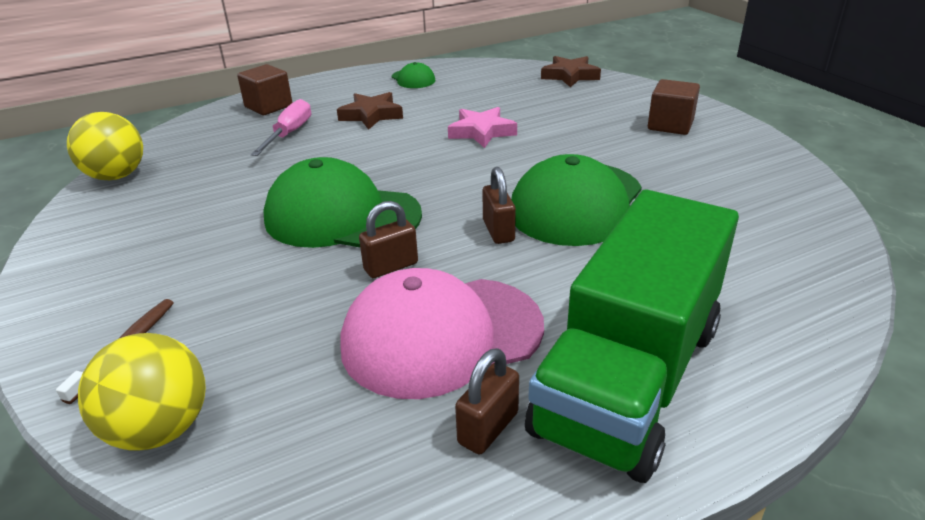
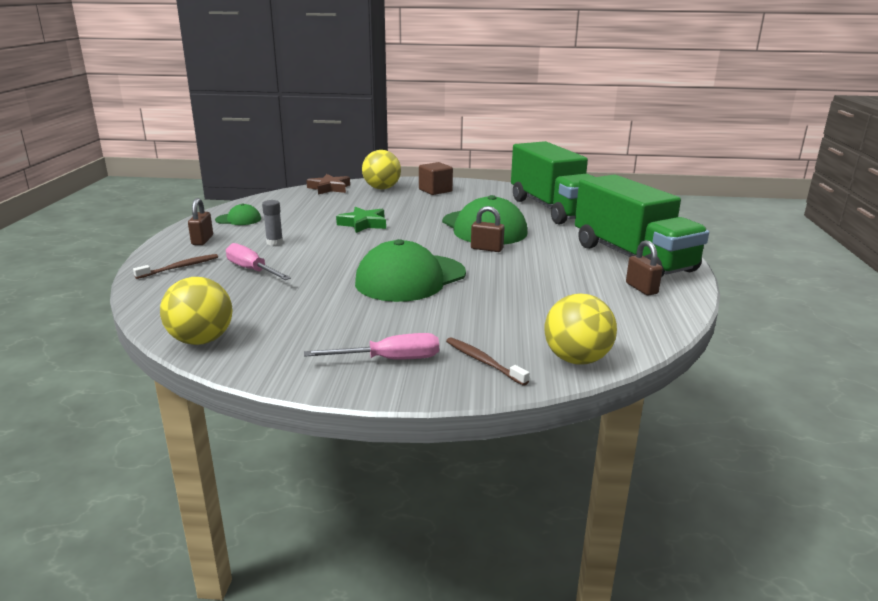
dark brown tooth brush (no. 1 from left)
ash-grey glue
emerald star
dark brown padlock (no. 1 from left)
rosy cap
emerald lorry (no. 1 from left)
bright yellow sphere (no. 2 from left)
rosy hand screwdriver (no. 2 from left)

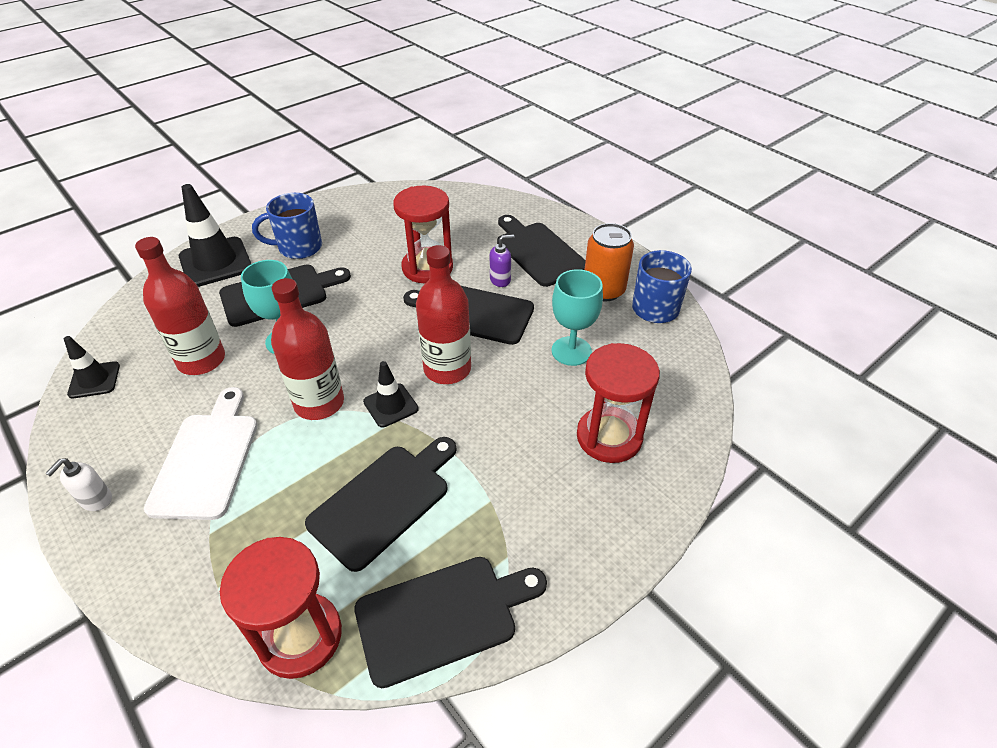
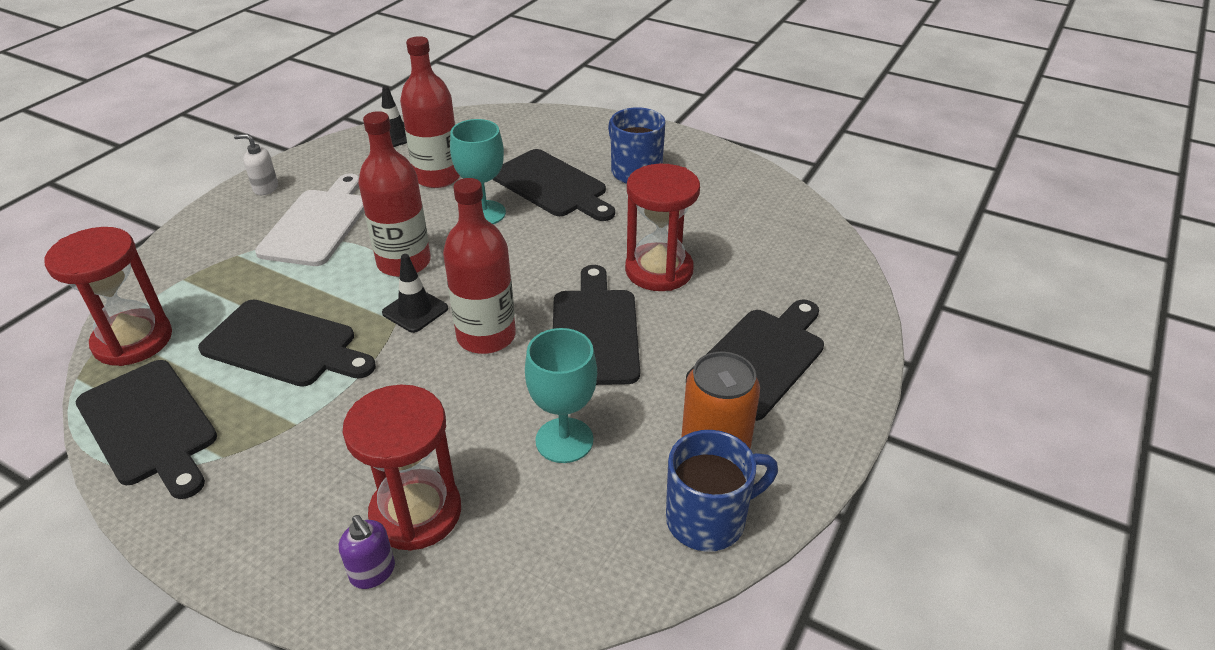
jet-black safety cone (no. 2 from left in the first image)
royal purple soap dispenser
snow-white bread board

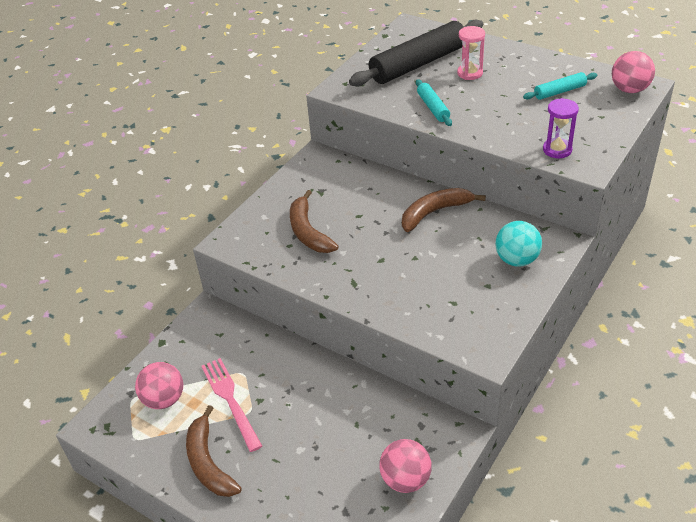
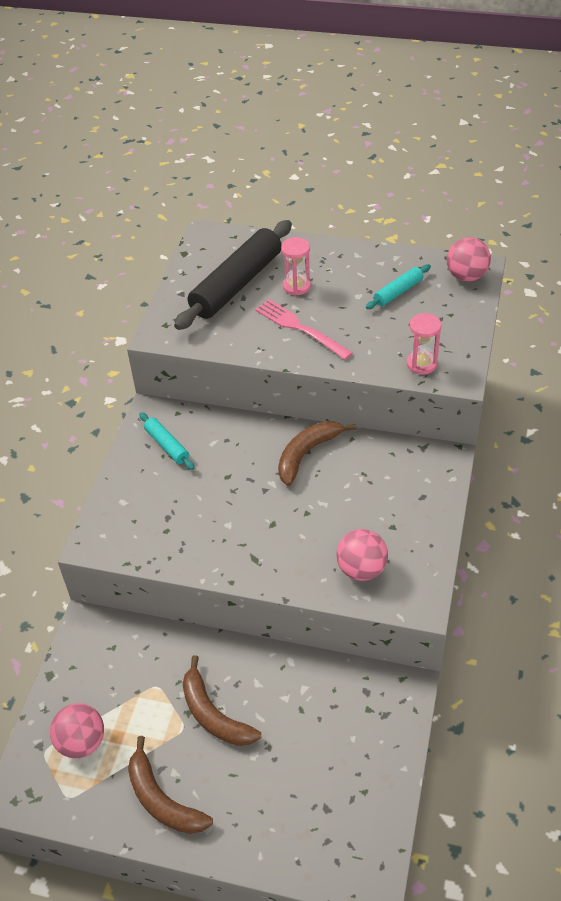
turquoise pastry roller (no. 1 from left)
rosy hourglass (no. 2 from left)
dark brown banana fruit (no. 2 from left)
turquoise sphere
rosy table fork
rosy sphere (no. 2 from left)

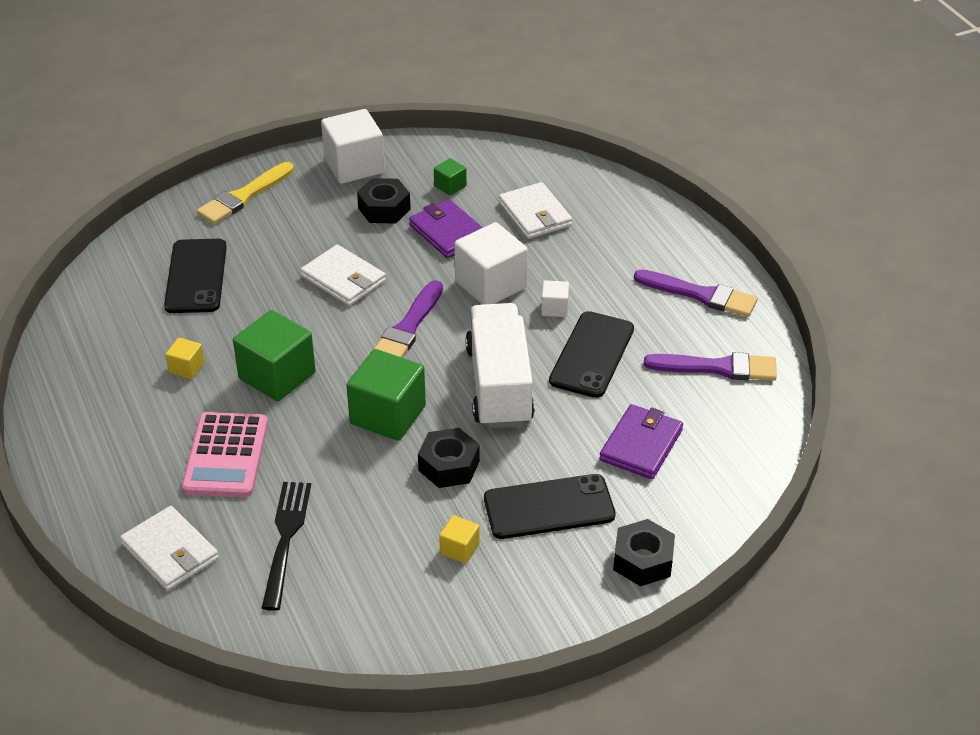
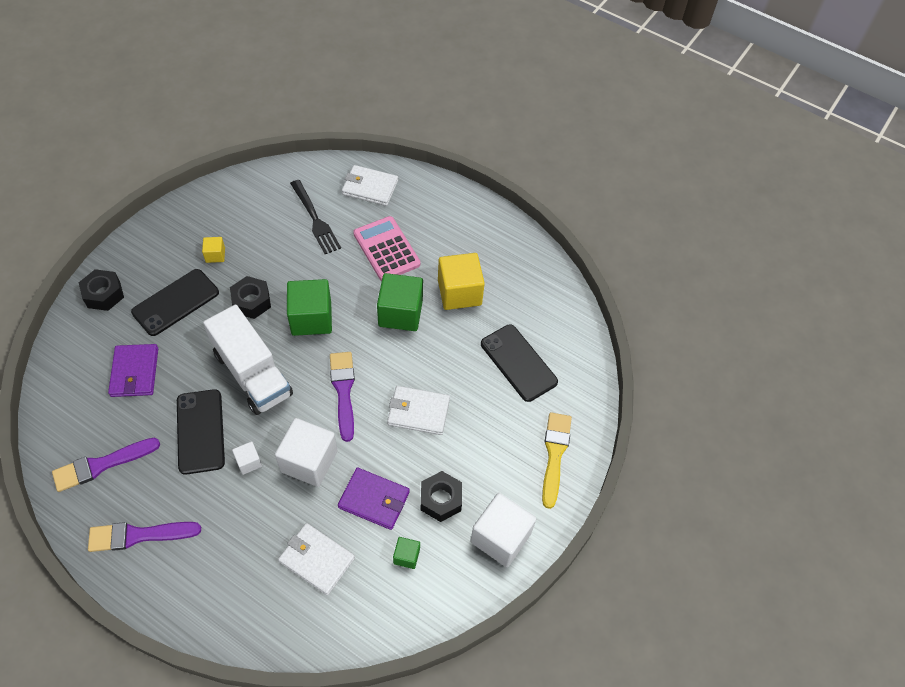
bright yellow solid cube (no. 2 from left)

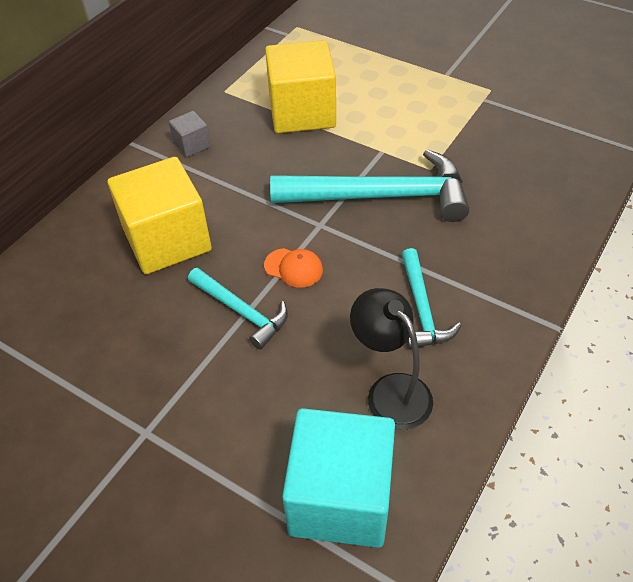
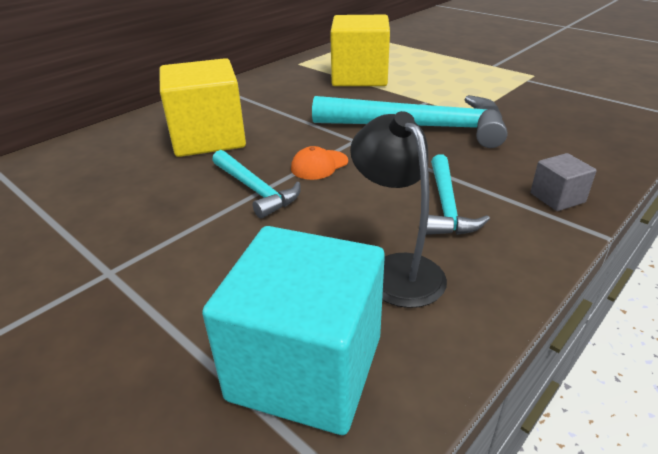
ash-grey solid cube
bright orange cap

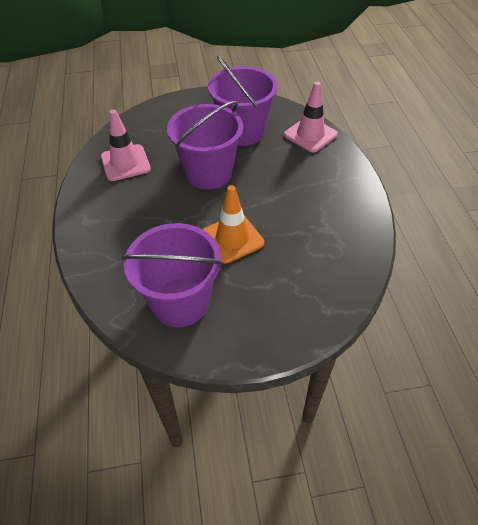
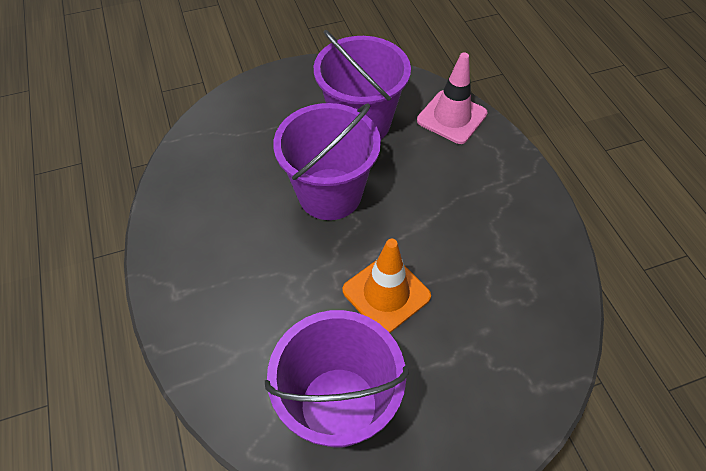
rosy safety cone (no. 1 from left in the first image)

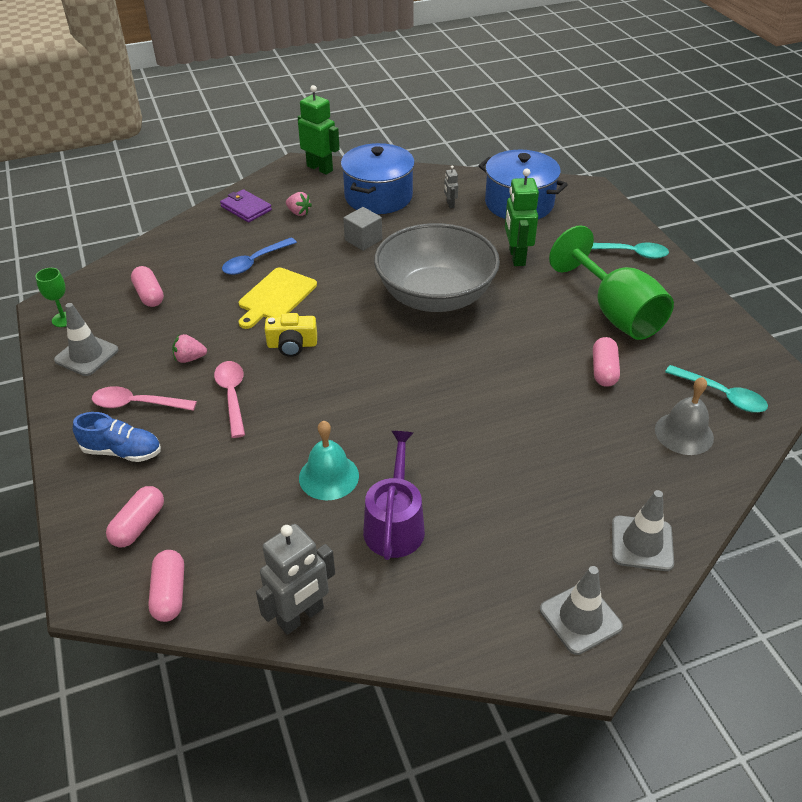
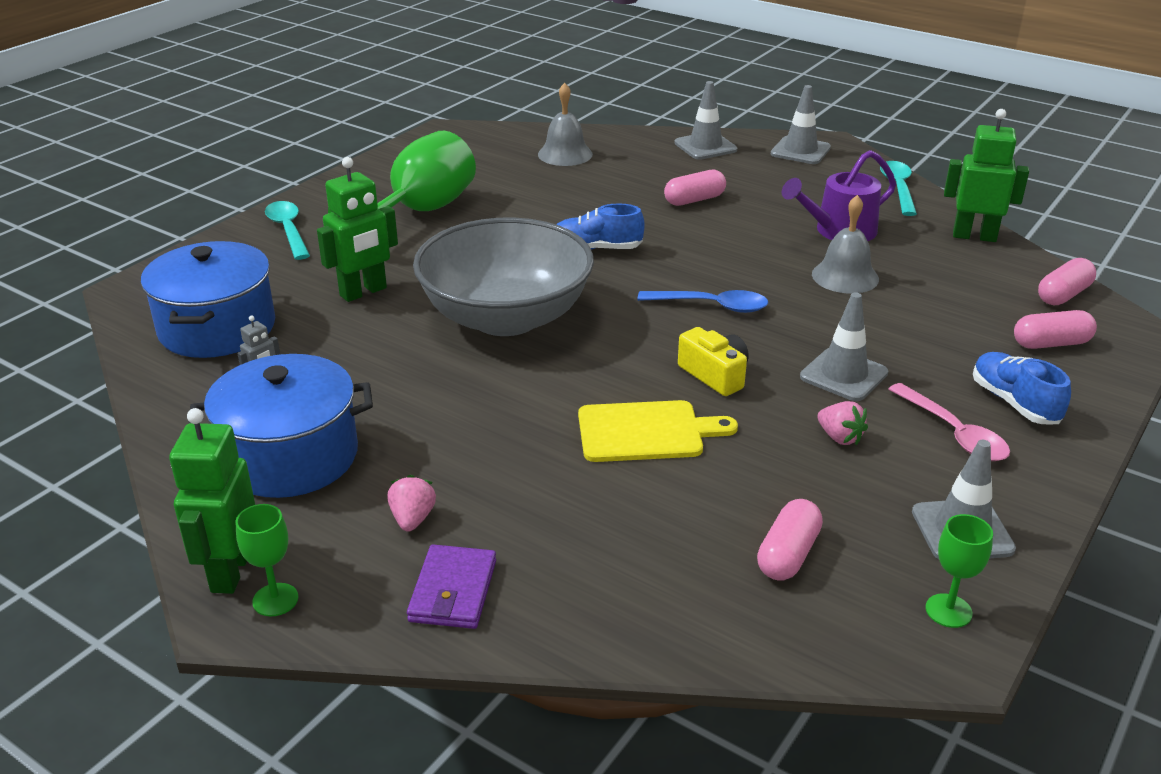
ash-grey solid cube
royal blue spoon
rosy pill (no. 1 from left)
ash-grey safety cone (no. 3 from left)
turquoise spoon (no. 2 from left)
ash-grey bell (no. 2 from left)
emerald robot figure (no. 3 from left)
royal blue lace-up shoe (no. 1 from left)
emerald wine glass (no. 1 from left)

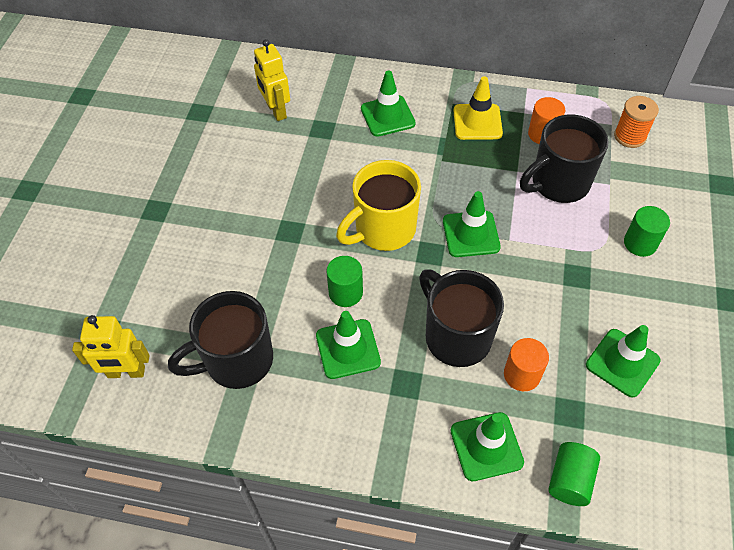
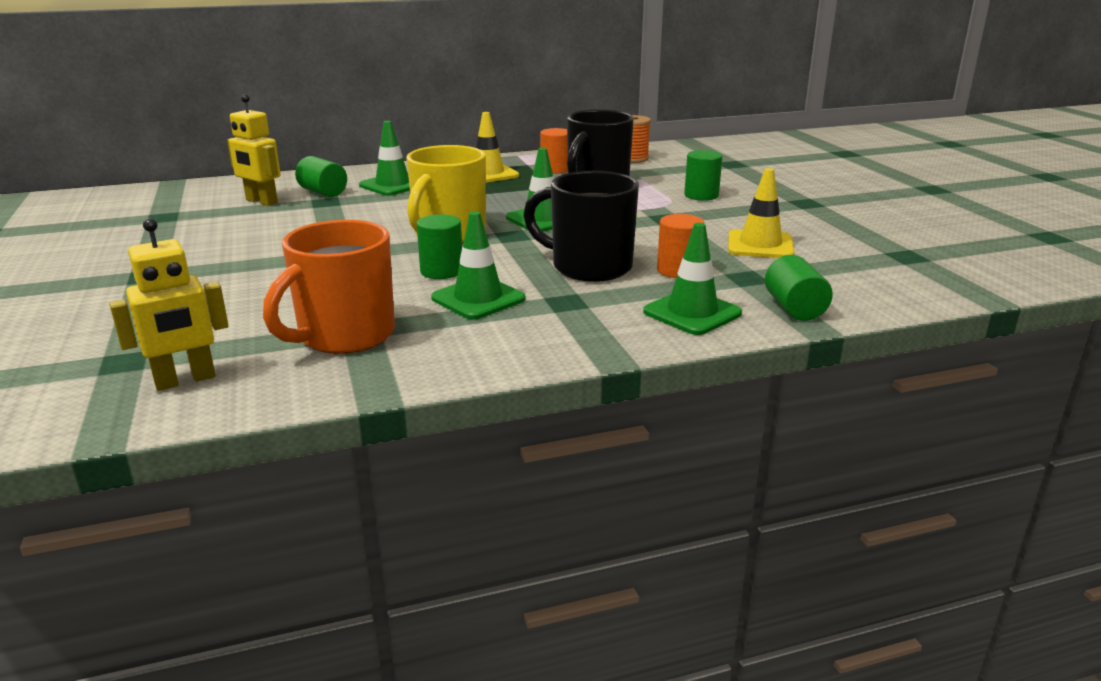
bright orange coffee mug
bright yellow safety cone (no. 2 from left)
emerald cylinder (no. 1 from left)

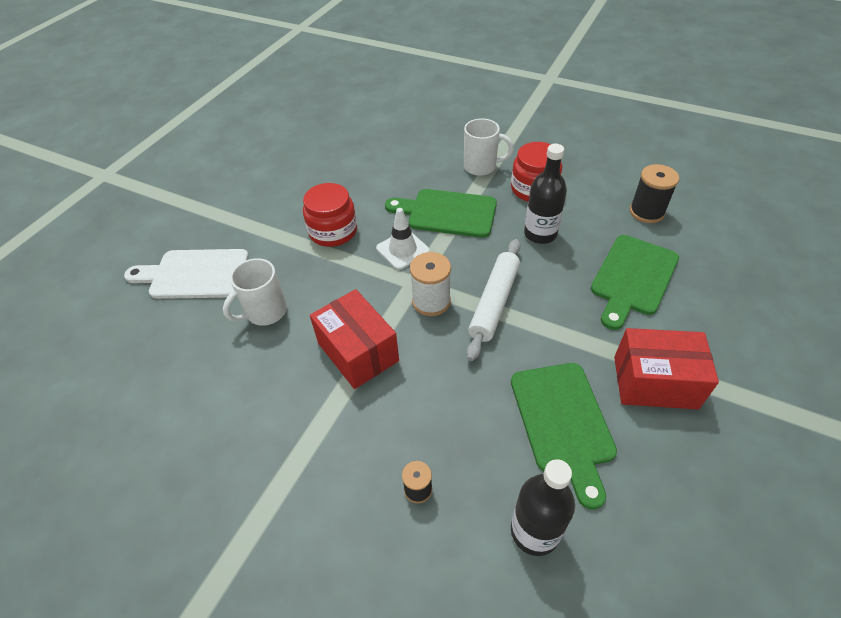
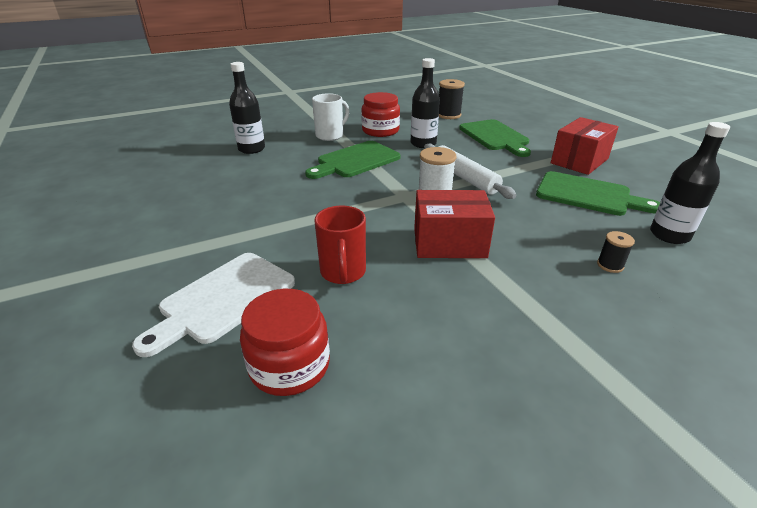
scarlet jam jar (no. 1 from left)
snow-white safety cone
scarlet coffee mug
jet-black drink bottle (no. 1 from left)

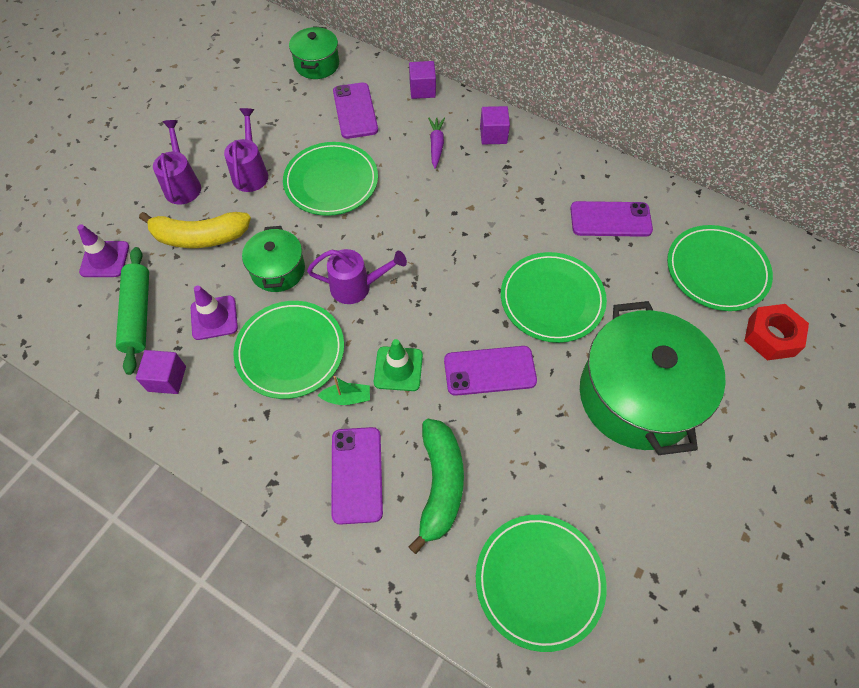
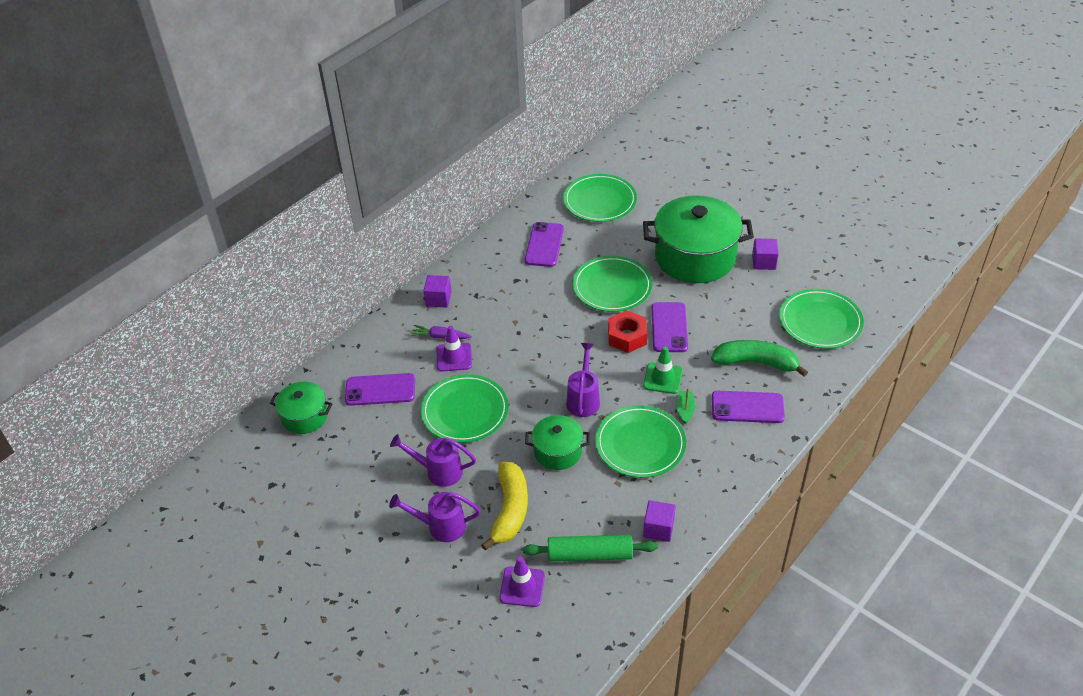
royal purple solid cube (no. 3 from left)
royal purple safety cone (no. 1 from left)
scarlet hex nut

